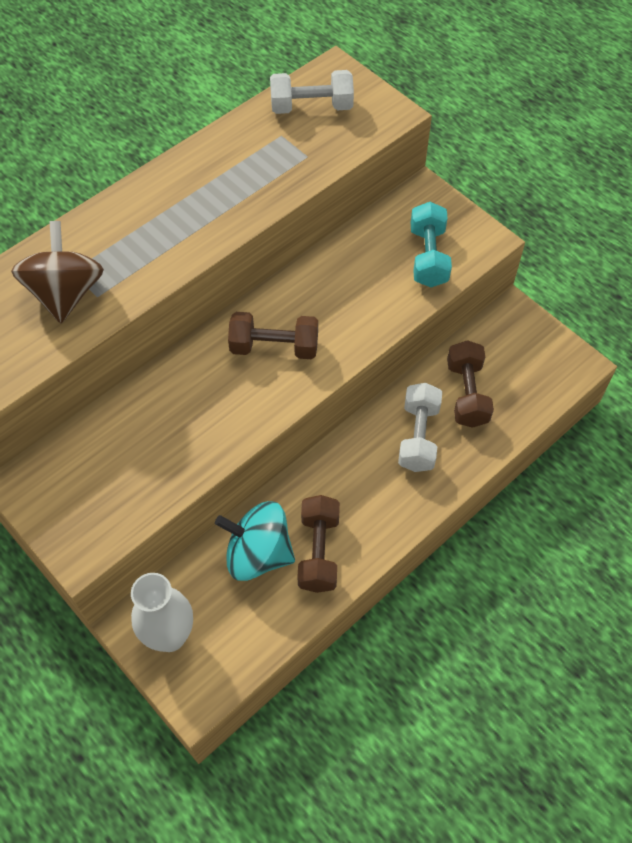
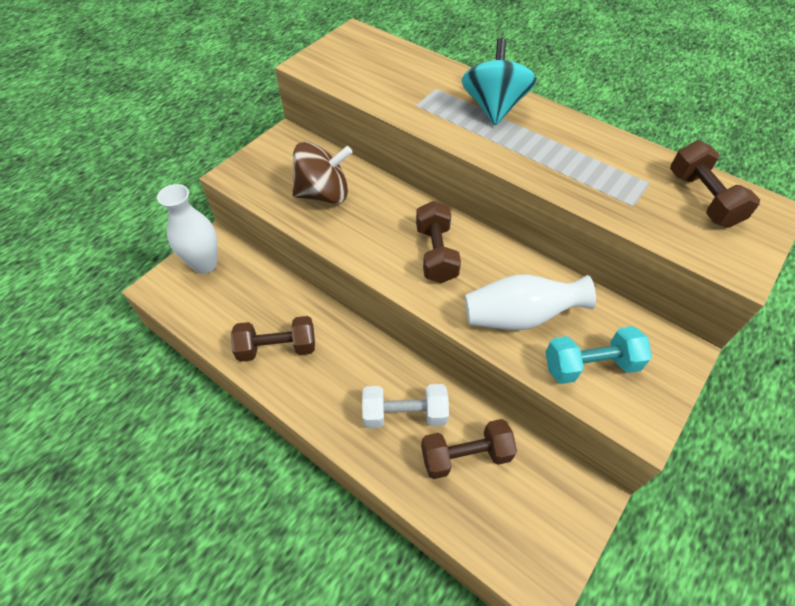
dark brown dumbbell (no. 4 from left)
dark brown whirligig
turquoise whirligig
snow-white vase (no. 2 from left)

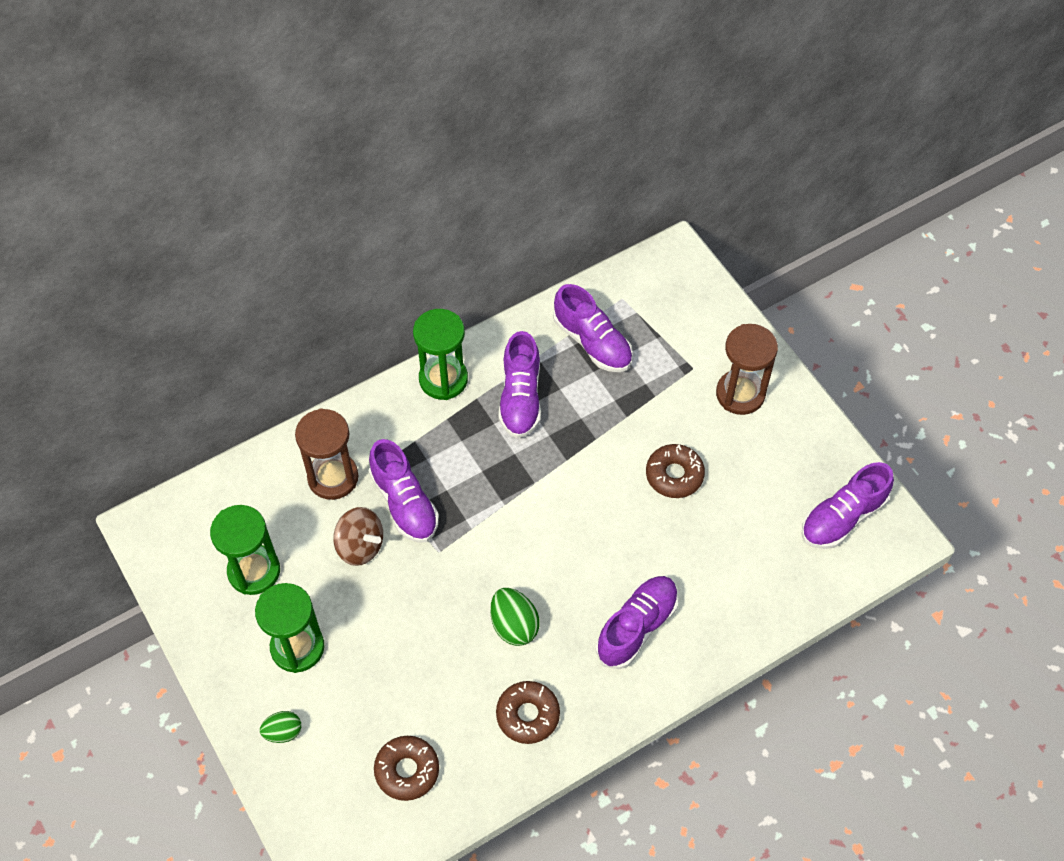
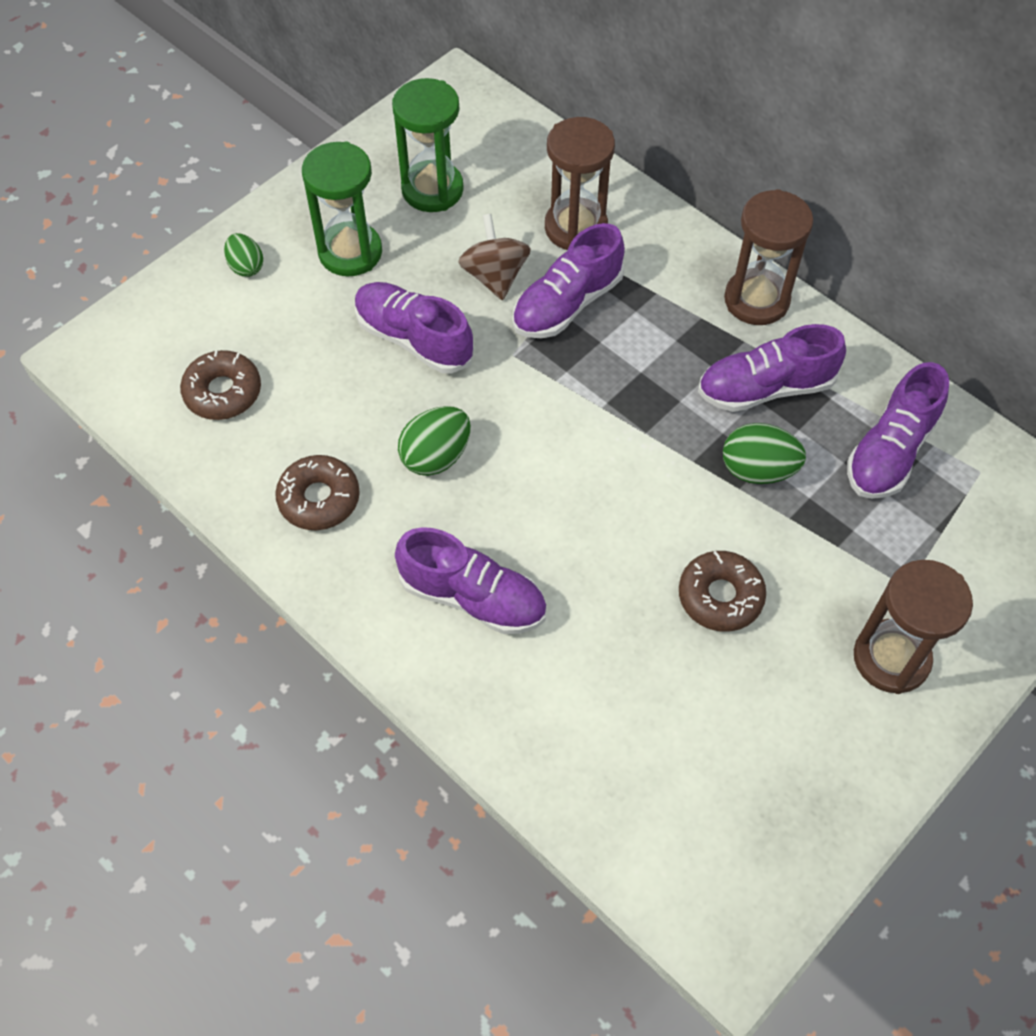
dark brown hourglass (no. 2 from left)
royal purple lace-up shoe (no. 1 from left)
dark brown whirligig
emerald toy egg (no. 3 from left)

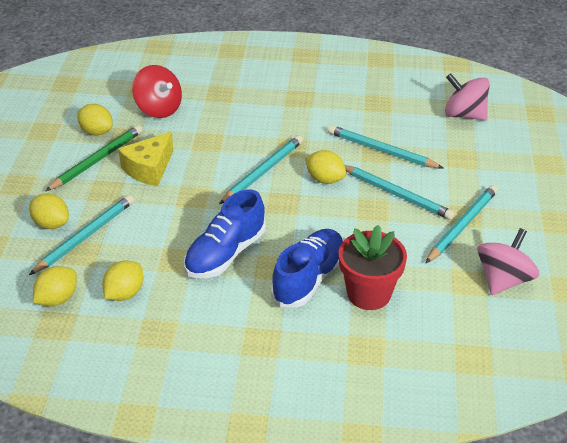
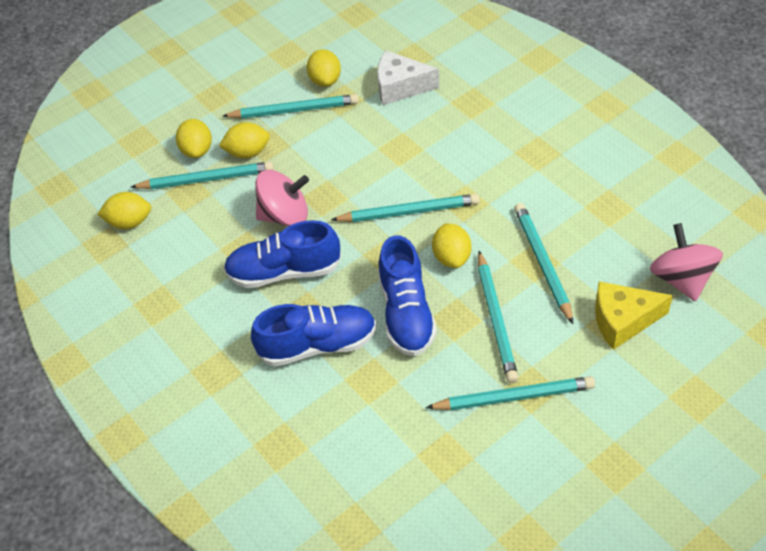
snow-white cheese wedge
turquoise lead pencil (no. 2 from left)
bright yellow cheese wedge
scarlet plant pot
rosy whirligig (no. 1 from left)
bright yellow citrus fruit (no. 3 from left)
royal blue lace-up shoe (no. 3 from left)

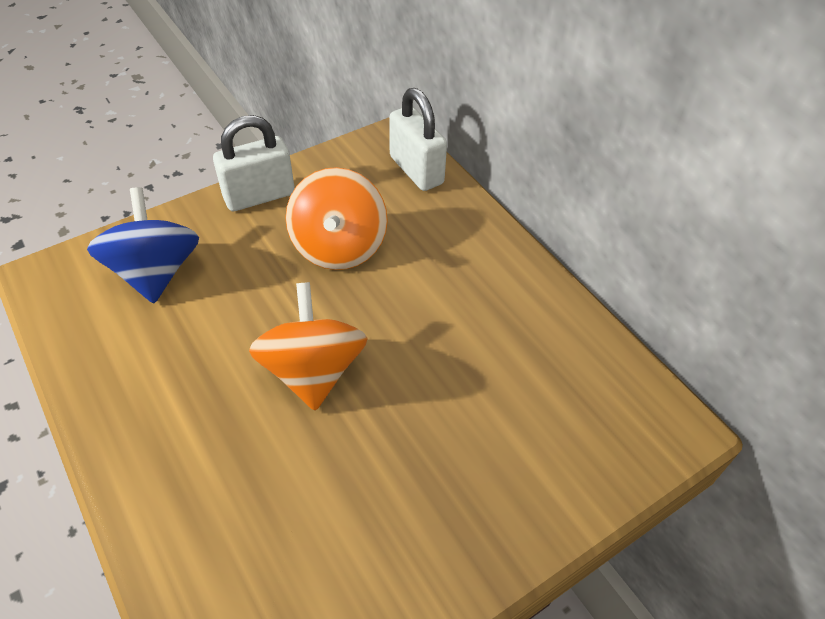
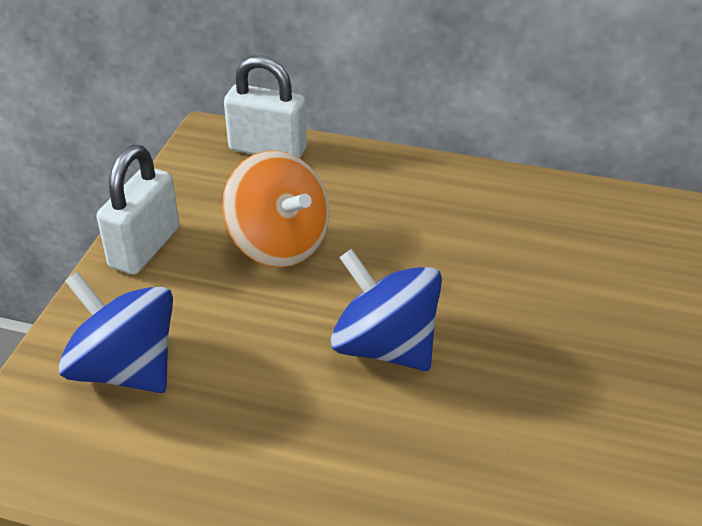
royal blue whirligig (no. 2 from left)

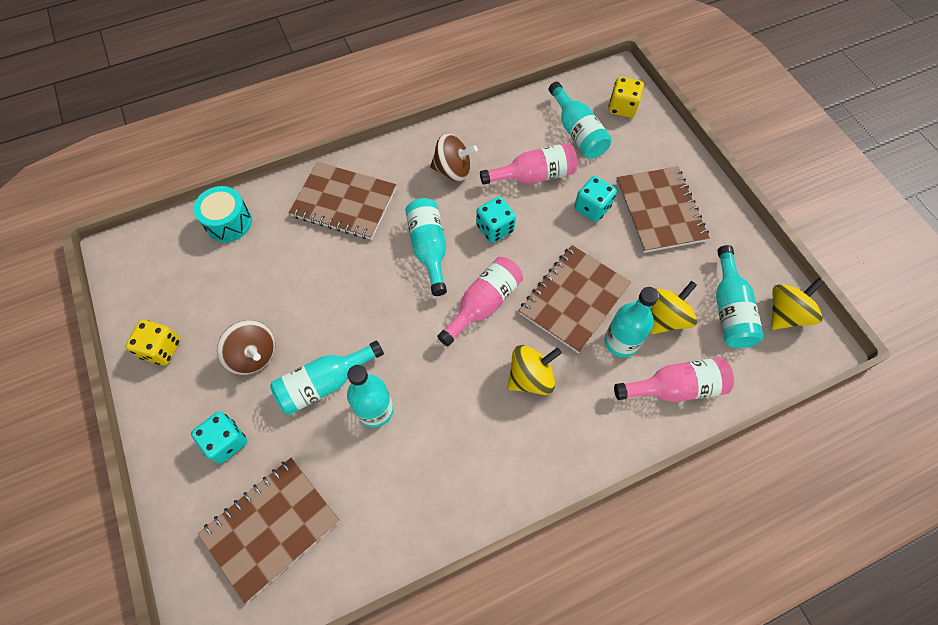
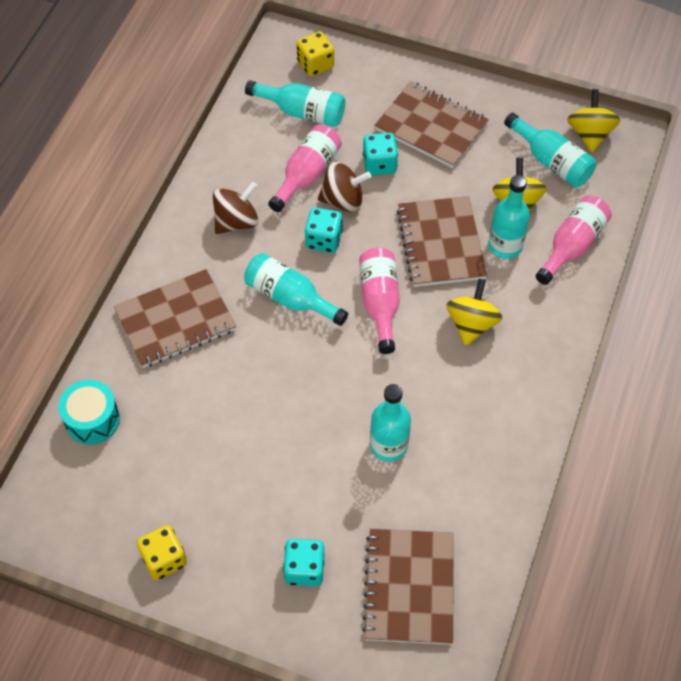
dark brown whirligig (no. 2 from left)
turquoise drink bottle (no. 1 from left in the first image)

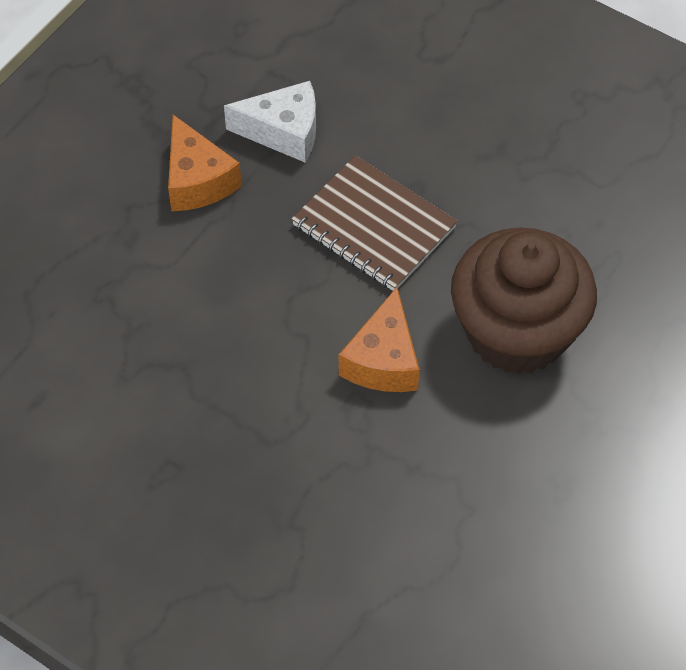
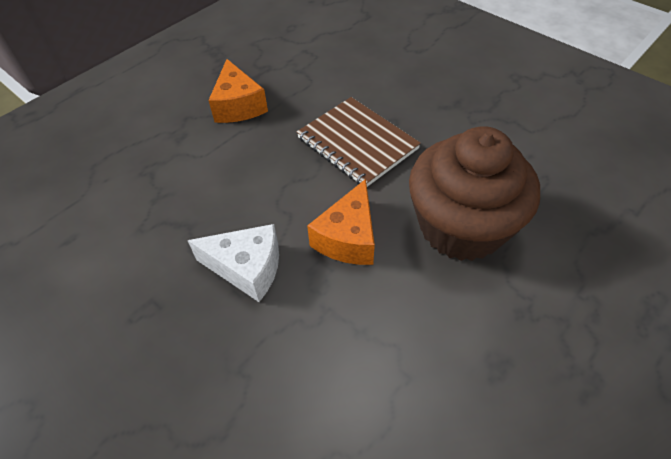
snow-white cheese wedge

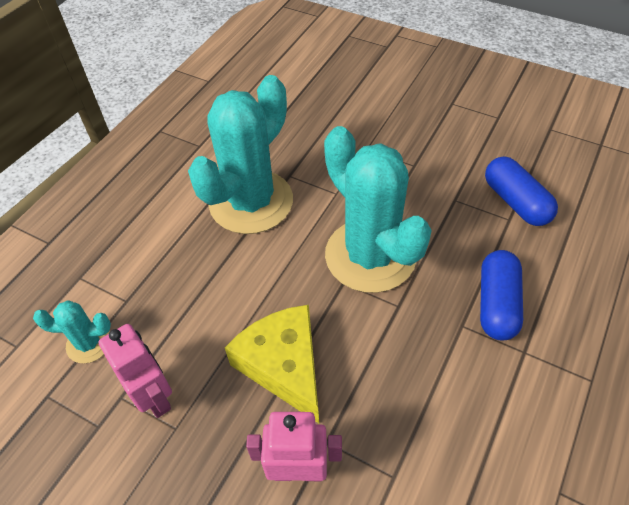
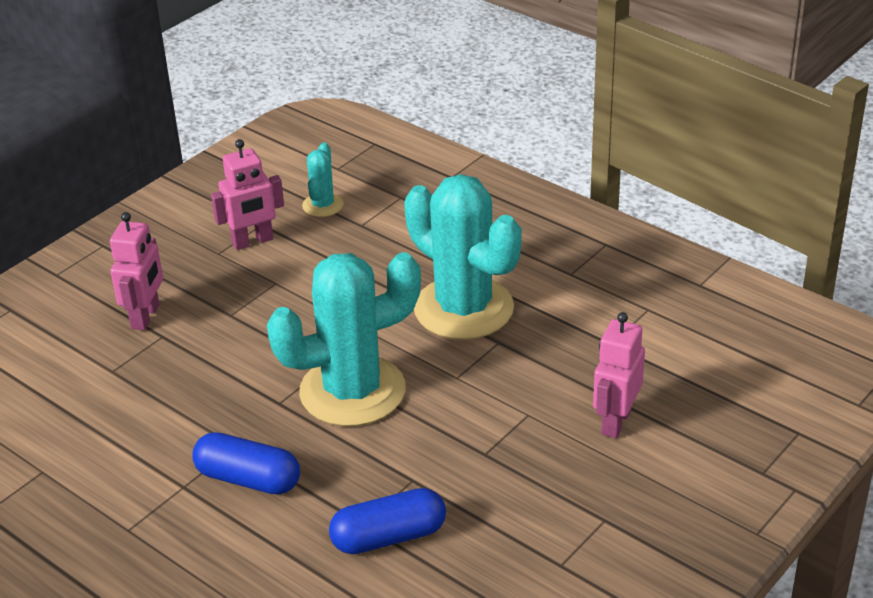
bright yellow cheese wedge
rosy robot figure (no. 3 from left)

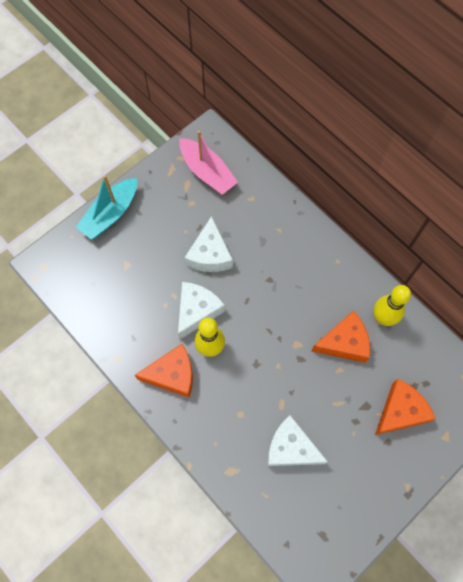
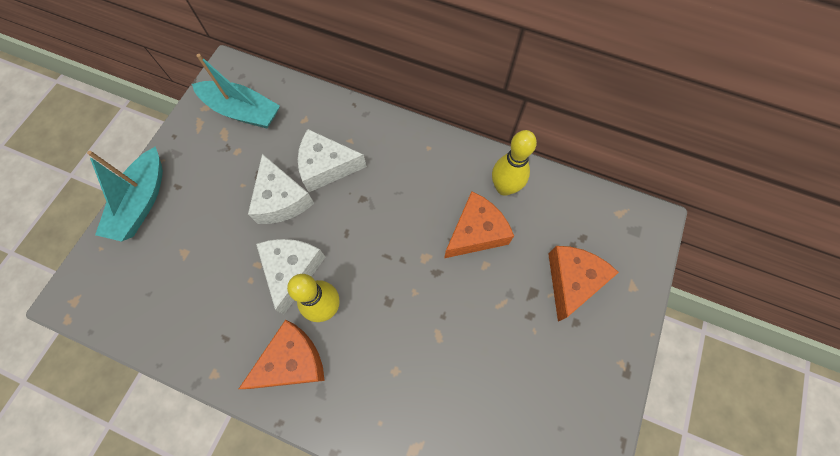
turquoise toy boat (no. 2 from left)
snow-white cheese wedge (no. 3 from left)

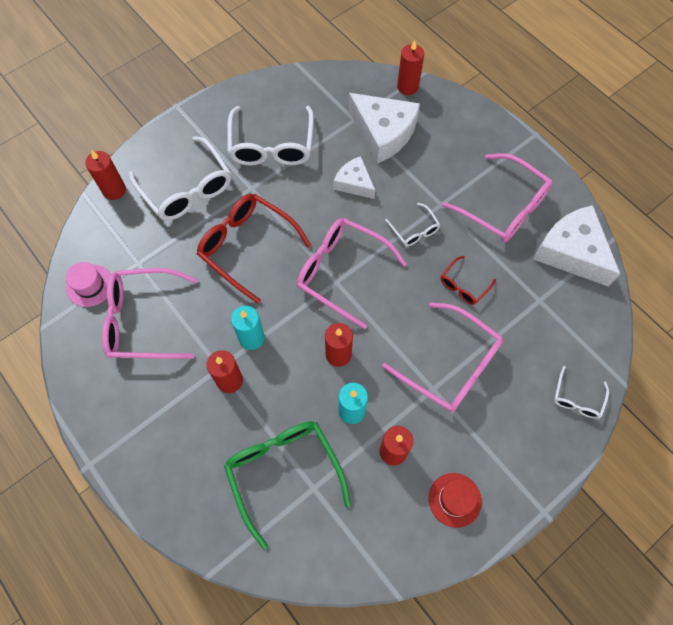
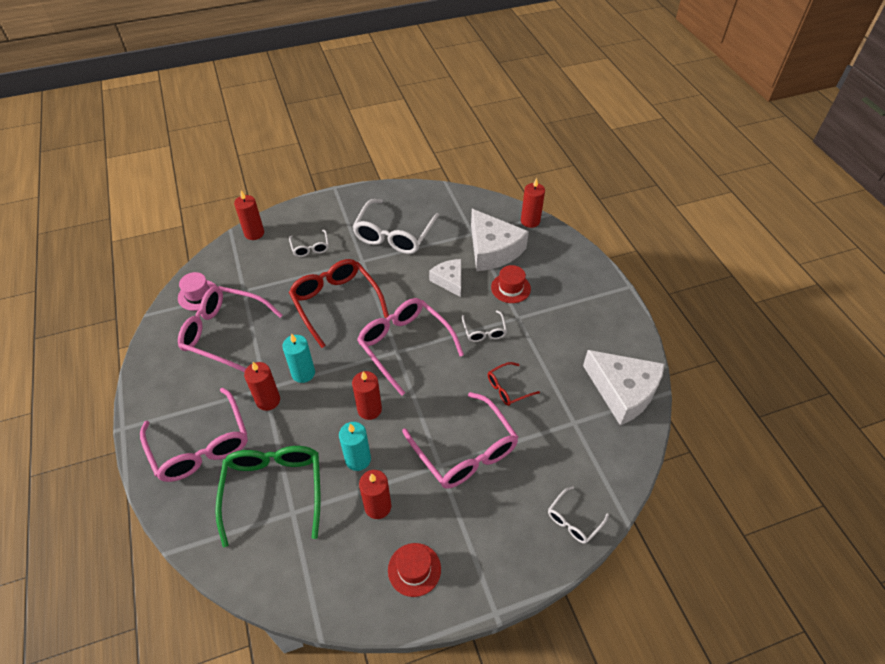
snow-white spectacles (no. 1 from left)
rosy spectacles (no. 1 from left)
snow-white cheese wedge (no. 3 from left)
scarlet top hat (no. 2 from left)

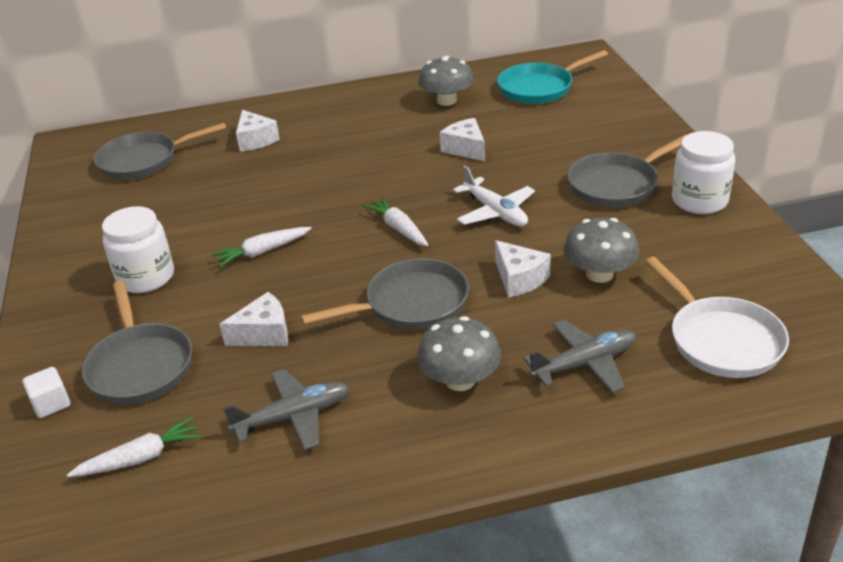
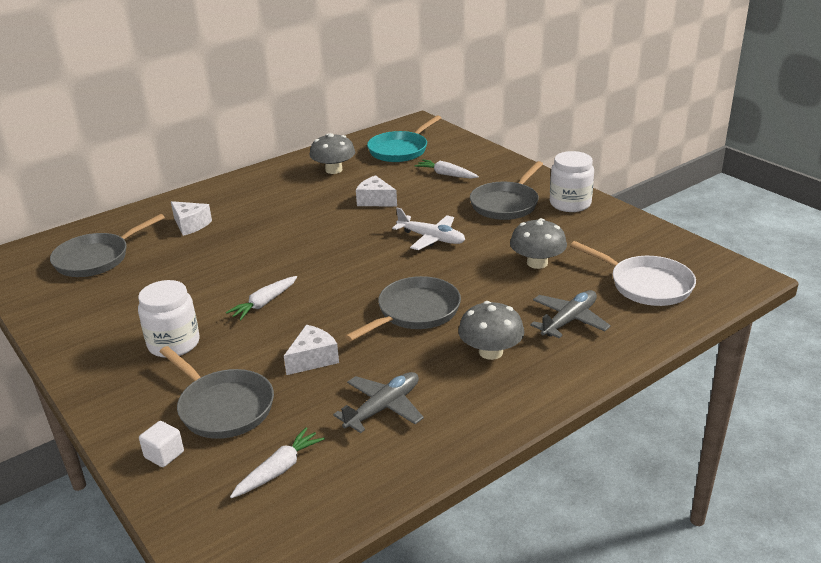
snow-white toy carrot (no. 3 from left)
snow-white cheese wedge (no. 4 from left in the first image)

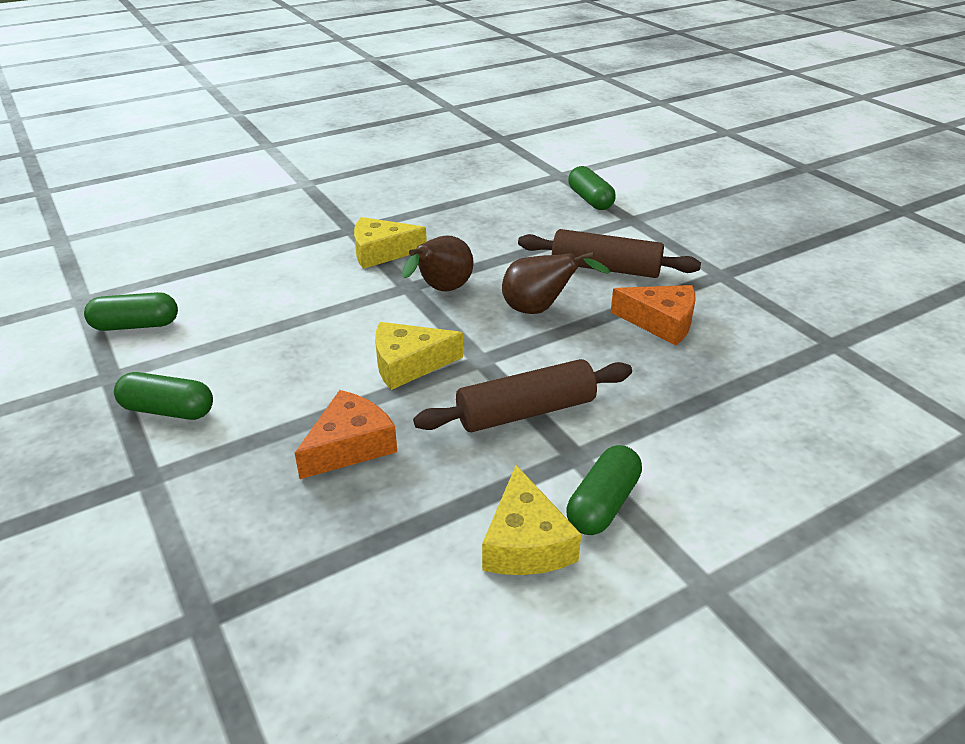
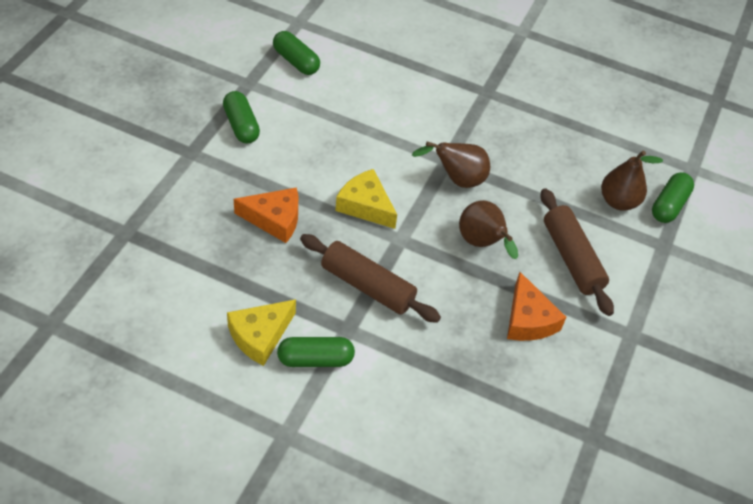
bright yellow cheese wedge (no. 1 from left in the first image)
dark brown pear fruit (no. 3 from left)

